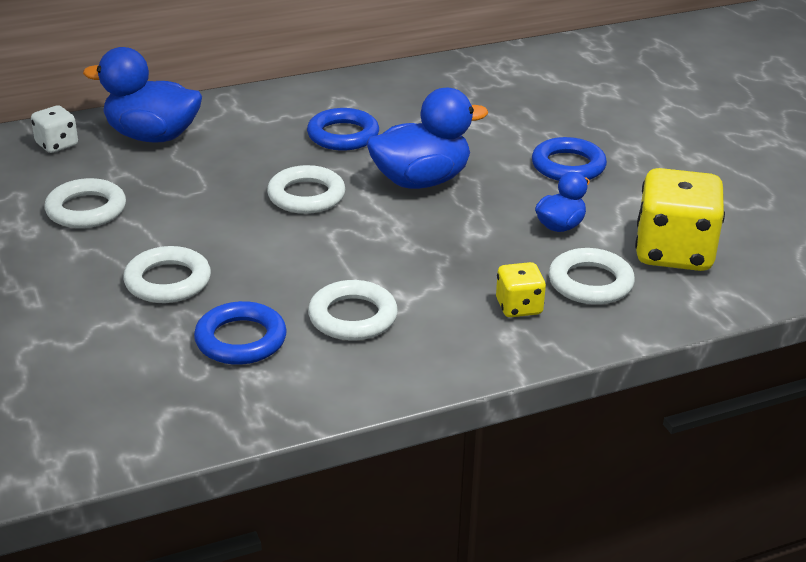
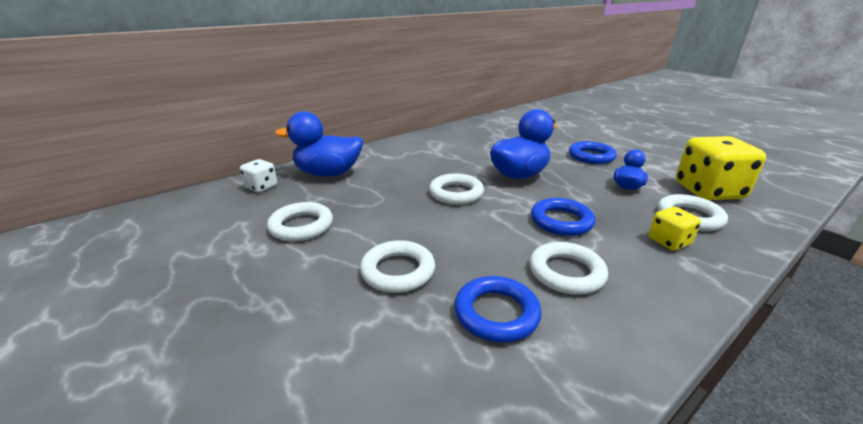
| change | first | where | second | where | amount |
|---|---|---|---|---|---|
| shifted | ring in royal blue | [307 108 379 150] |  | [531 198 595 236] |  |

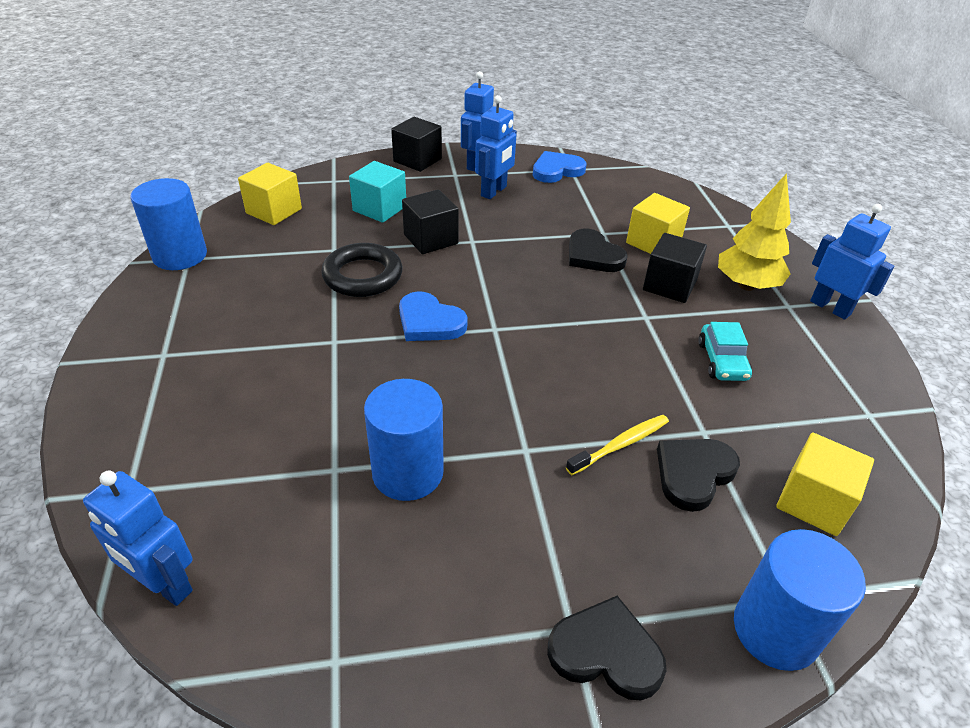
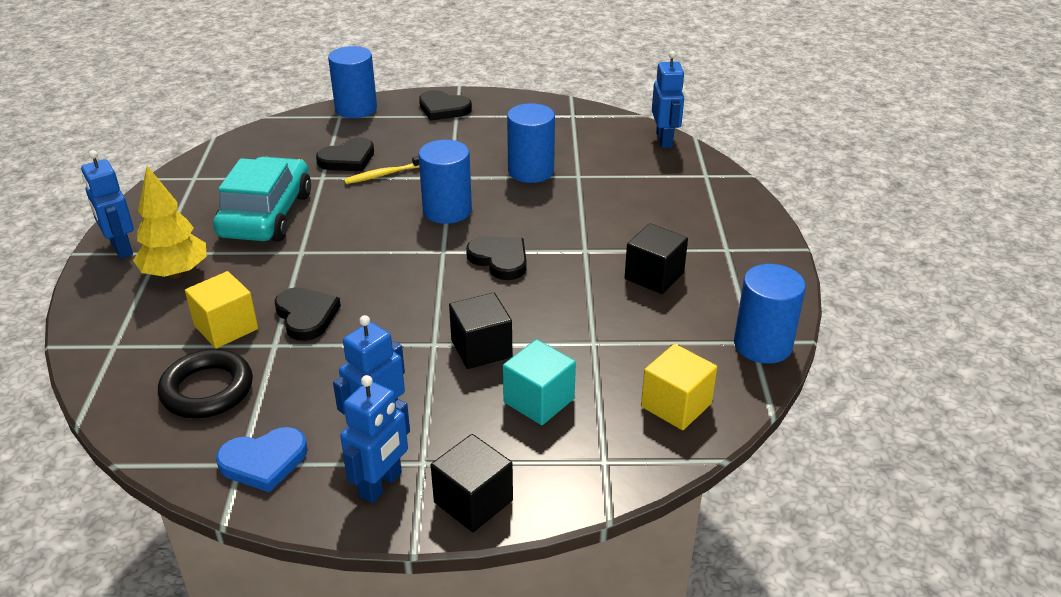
| change | first | where | second | where | amount |
|---|---|---|---|---|---|
| rotated | toy robot in royal blue | [83 470 193 606] |  | [652 51 685 148] | 45 degrees clockwise |
| shifted | ring in jet-black | [321 243 403 297] |  | [158 349 253 418] |  |
| repainted | heart shape in royal blue | [399 291 468 341] | heart shape in jet-black | [466 236 527 280] |  |
| shifted | cube in jet-black | [643 233 707 303] |  | [625 223 688 294] |  |
| scaled | car in turquoise | [698 322 752 381] |  | [213 157 311 241] | x2.06 |
| gone | cube in golden | [776 433 874 536] |  |  |  |
| new |  |  | cylinder shape in royal blue | [418 140 472 224] |  |

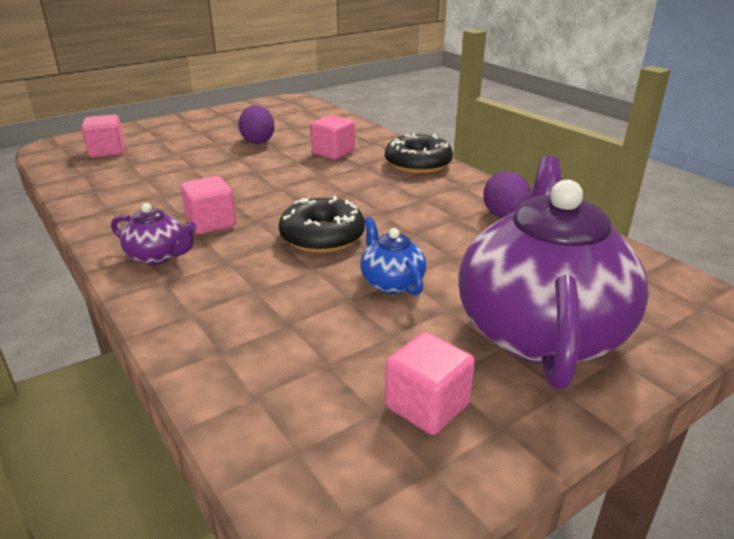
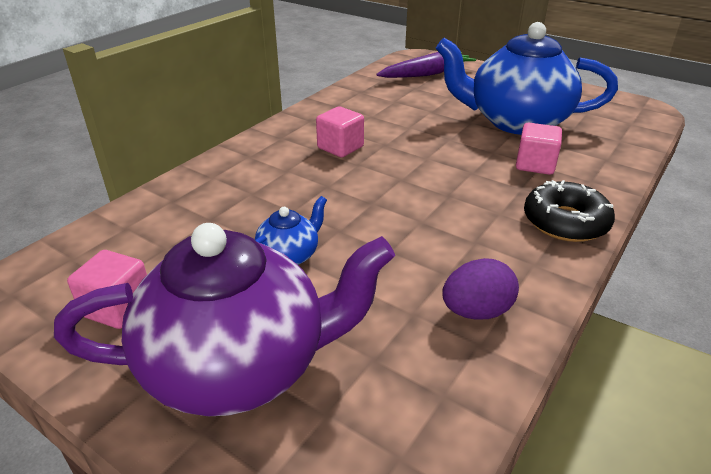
| change | first | where | second | where | amount |
|---|---|---|---|---|---|
| swapped | cube in pink | [82 115 125 158] | carrot in violet | [376 52 476 78] |  |
| gone | tea pot in violet | [111 203 197 265] |  |  |  |
| swapped | toy egg in violet | [238 105 275 144] | tea pot in royal blue | [436 22 618 135] |  |
| gone | donut in jet-black | [279 196 365 253] |  |  |  |

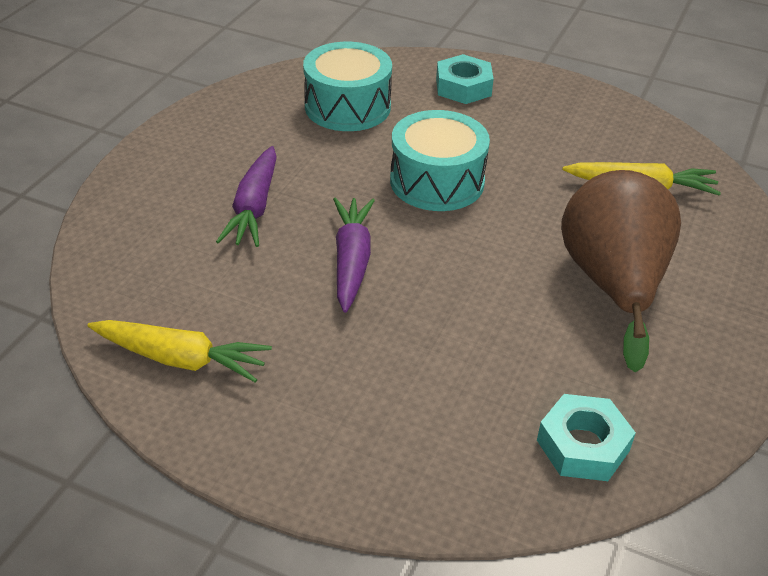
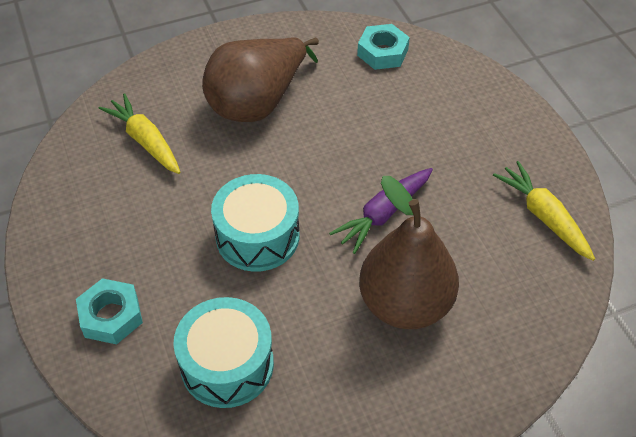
| change | first | where | second | where | amount |
|---|---|---|---|---|---|
| swapped | carrot in violet | [216 146 277 247] | pear fruit in brown | [359 176 459 329] |  |

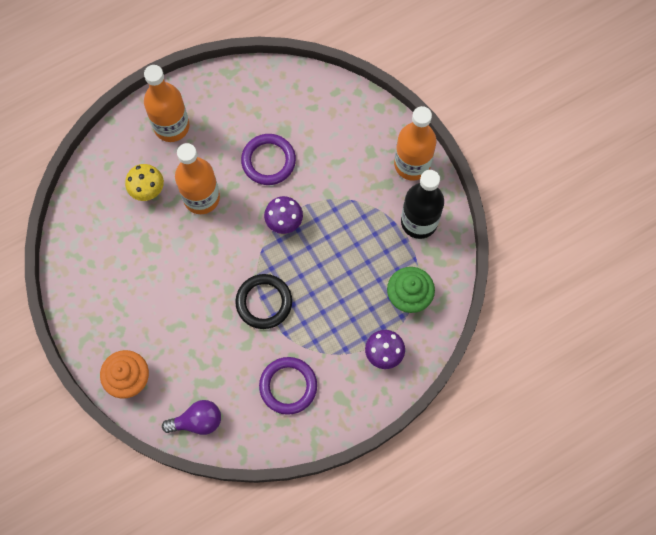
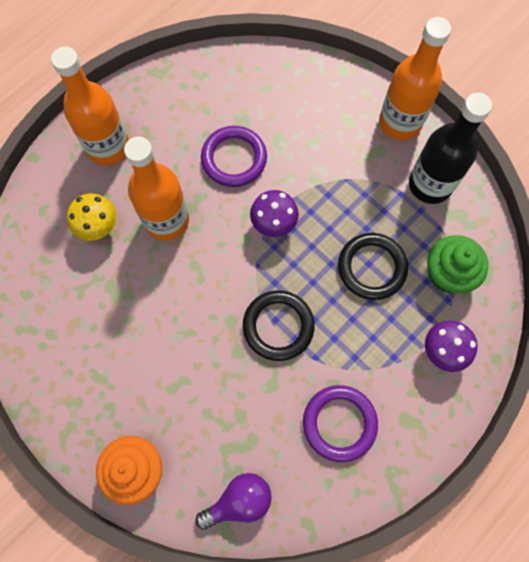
| change | first | where | second | where | amount |
|---|---|---|---|---|---|
| new |  |  | ring in jet-black | [338 233 408 300] |  |

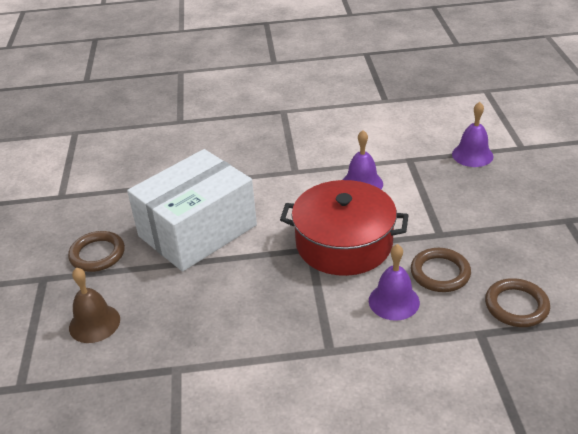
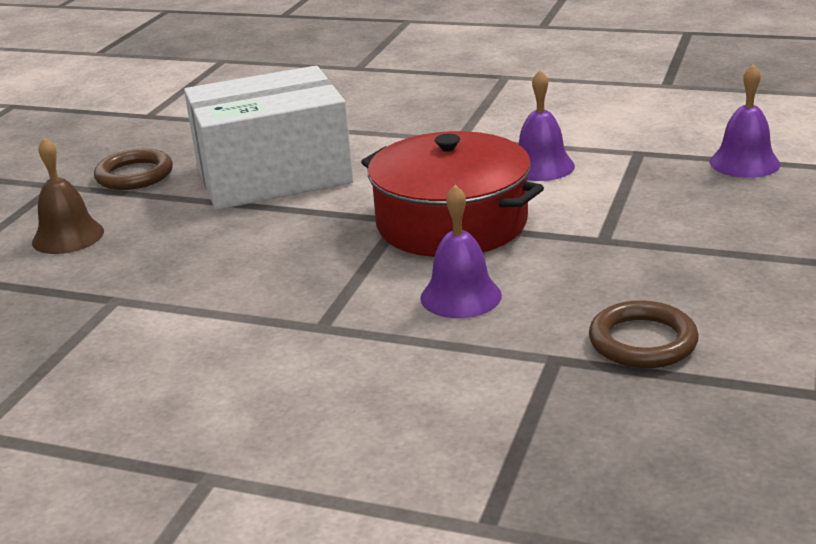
| change | first | where | second | where | amount |
|---|---|---|---|---|---|
| gone | ring in brown | [411 248 471 292] |  |  |  |

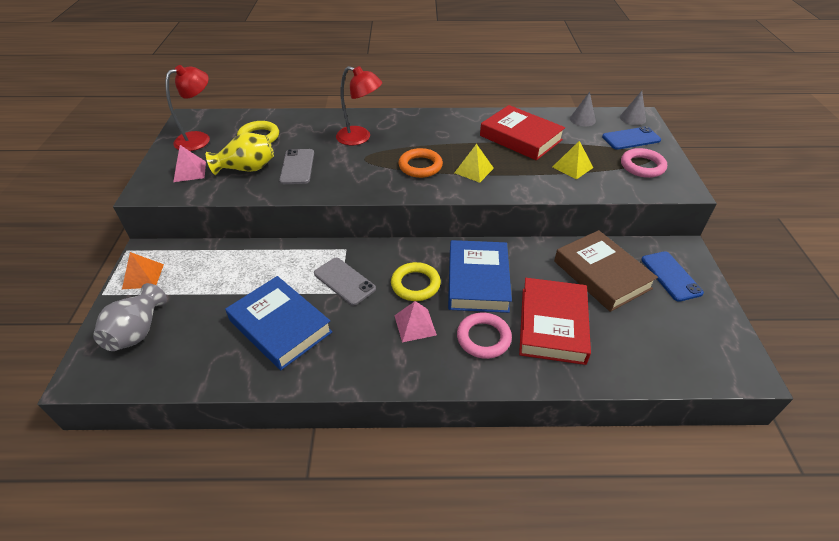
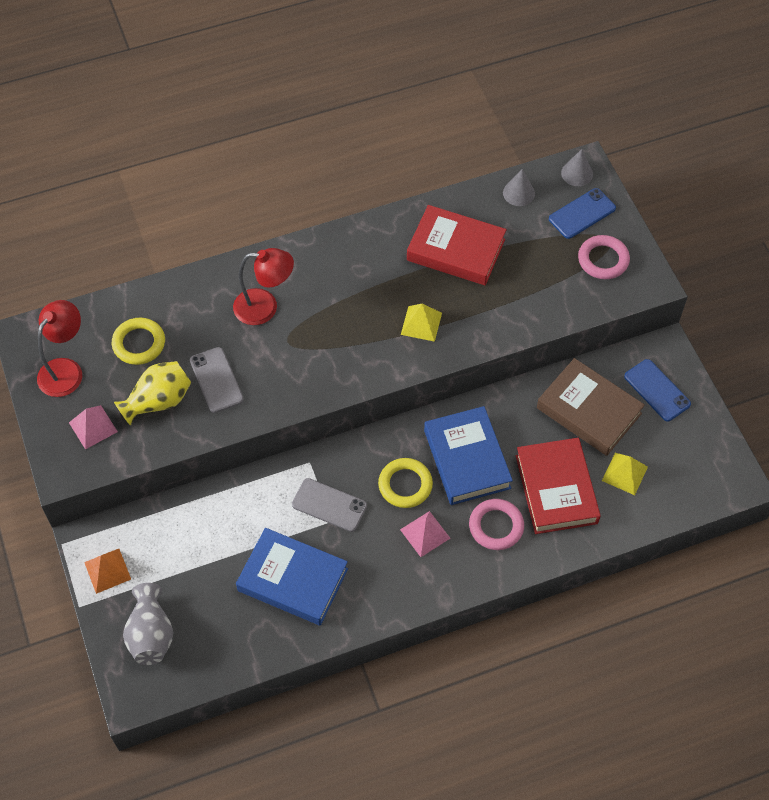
| change | first | where | second | where | amount |
|---|---|---|---|---|---|
| gone | ring in orange-coloured | [398 148 443 178] |  |  |  |
| shifted | pyramid in golden | [553 141 593 180] |  | [602 453 648 495] |  |

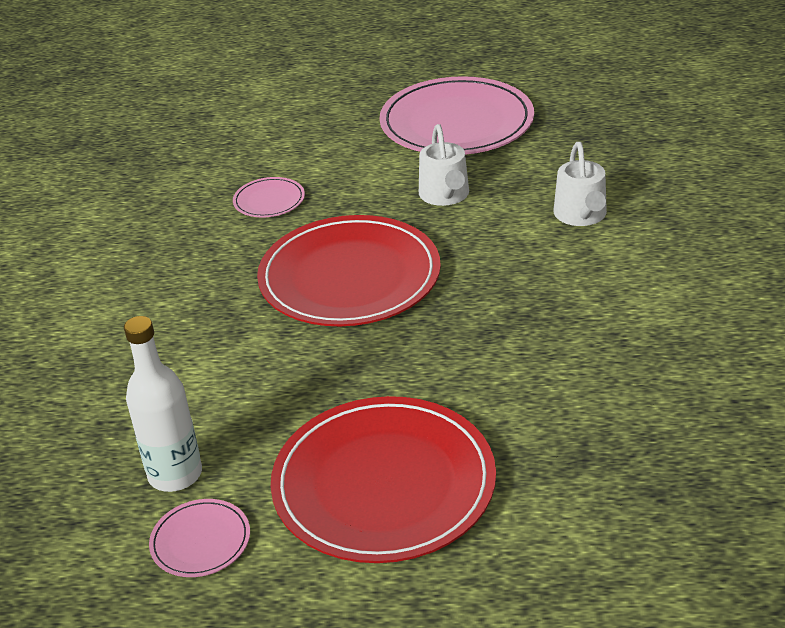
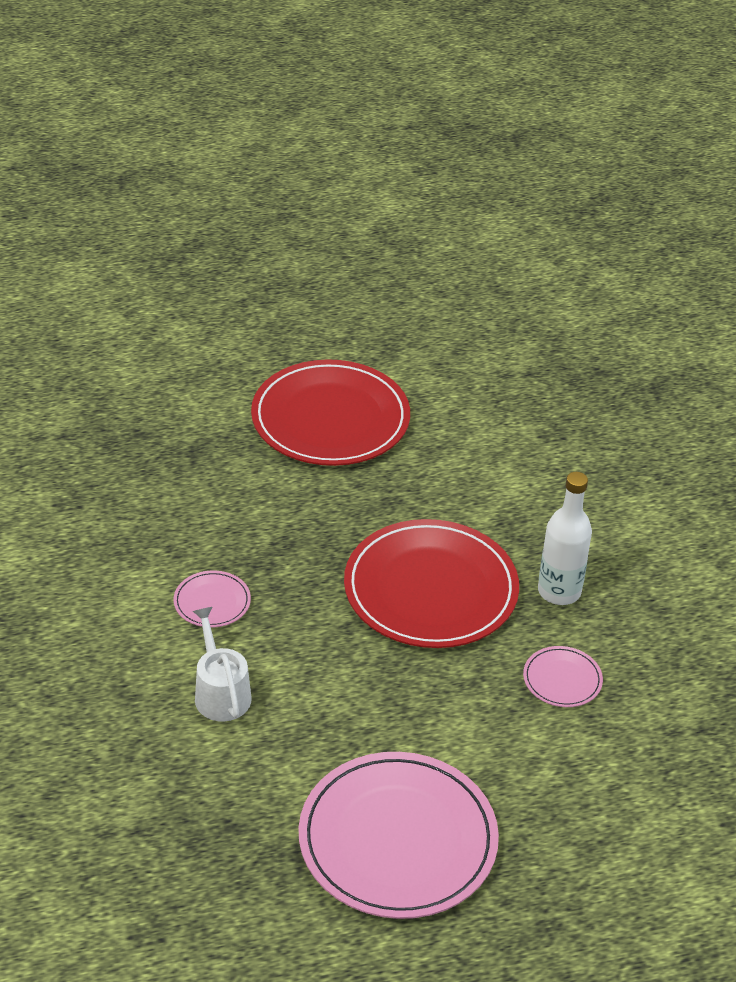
| change | first | where | second | where | amount |
|---|---|---|---|---|---|
| shifted | bottle in white | [124 316 202 492] |  | [538 472 592 605] |  |
| shifted | plate in pink | [149 499 250 577] |  | [174 571 251 628] |  |
| gone | watering pot in white | [419 124 469 206] |  |  |  |

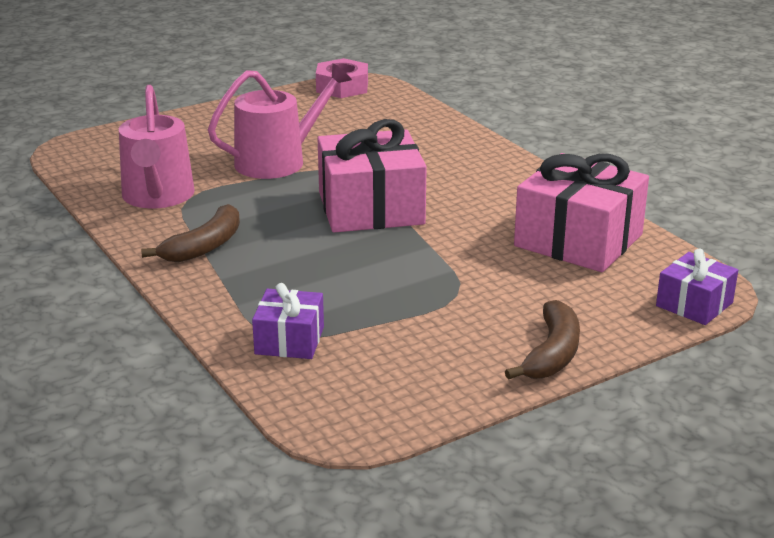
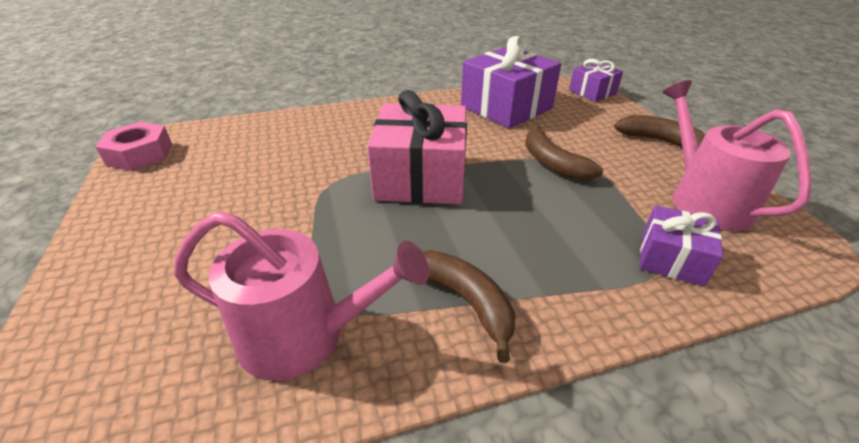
| change | first | where | second | where | amount |
|---|---|---|---|---|---|
| shifted | watering pot in pink | [208 63 352 179] |  | [663 80 811 231] |  |
| repainted | gift in pink | [514 153 649 272] | gift in violet | [461 36 561 129] |  |
| new |  |  | banana fruit in brown | [525 125 603 181] |  |

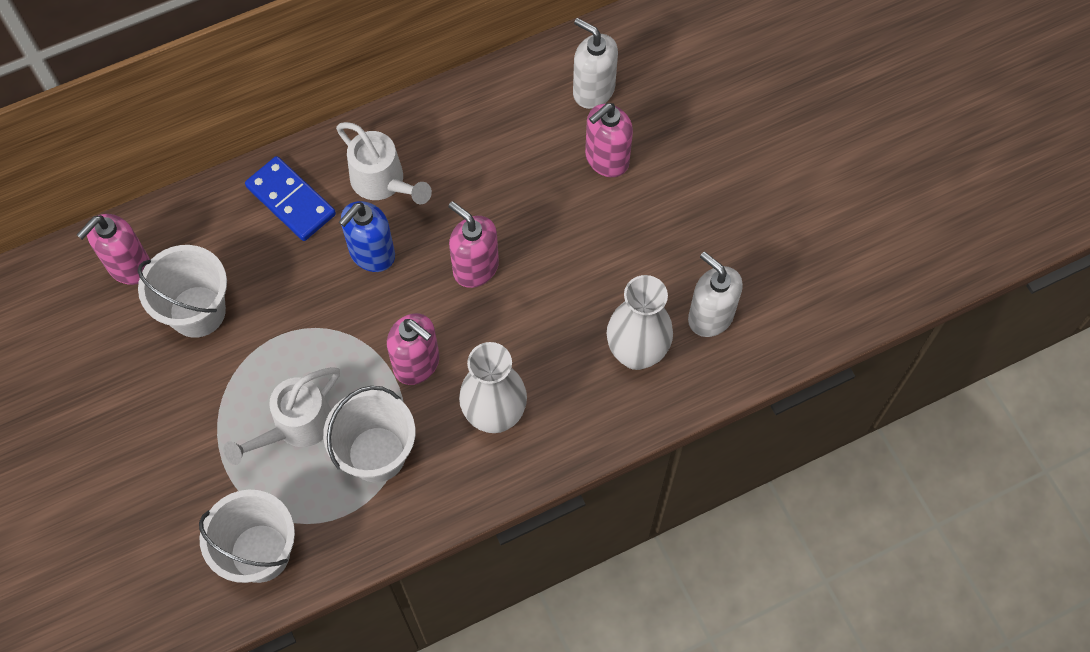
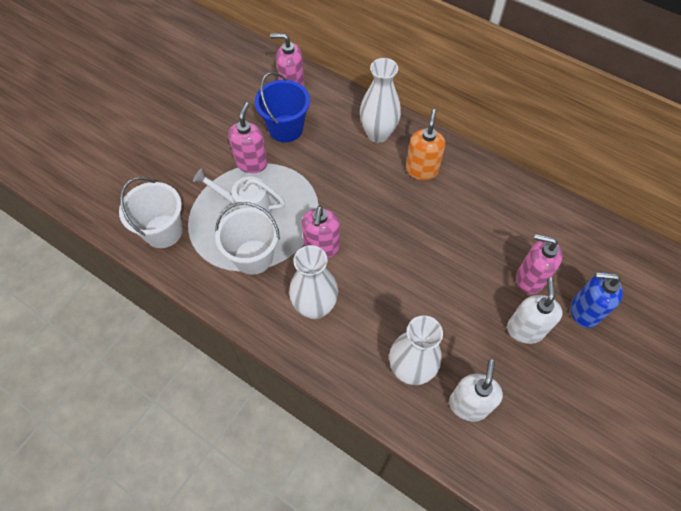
| change | first | where | second | where | amount |
|---|---|---|---|---|---|
| repainted | sand bucket in white | [138 245 227 338] | sand bucket in royal blue | [255 72 310 142] |  |
| swapped | domino tile in royal blue | [245 156 336 241] | tall vase in white | [360 58 401 143] |  |
| swapped | watering pot in white | [336 122 432 204] | soap dispenser in orange-coloured | [406 109 445 180] |  |
| shifted | soap dispenser in royal blue | [339 201 395 272] |  | [571 272 623 328] |  |
| shifted | soap dispenser in pink | [448 201 499 288] |  | [228 102 268 173] |  |
| shifted | soap dispenser in white | [573 18 618 109] |  | [507 278 563 344] |  |

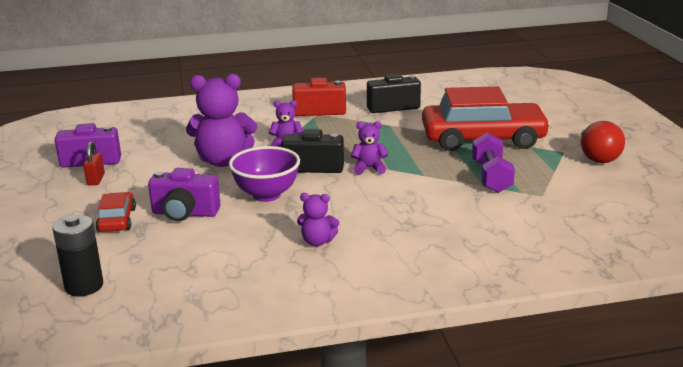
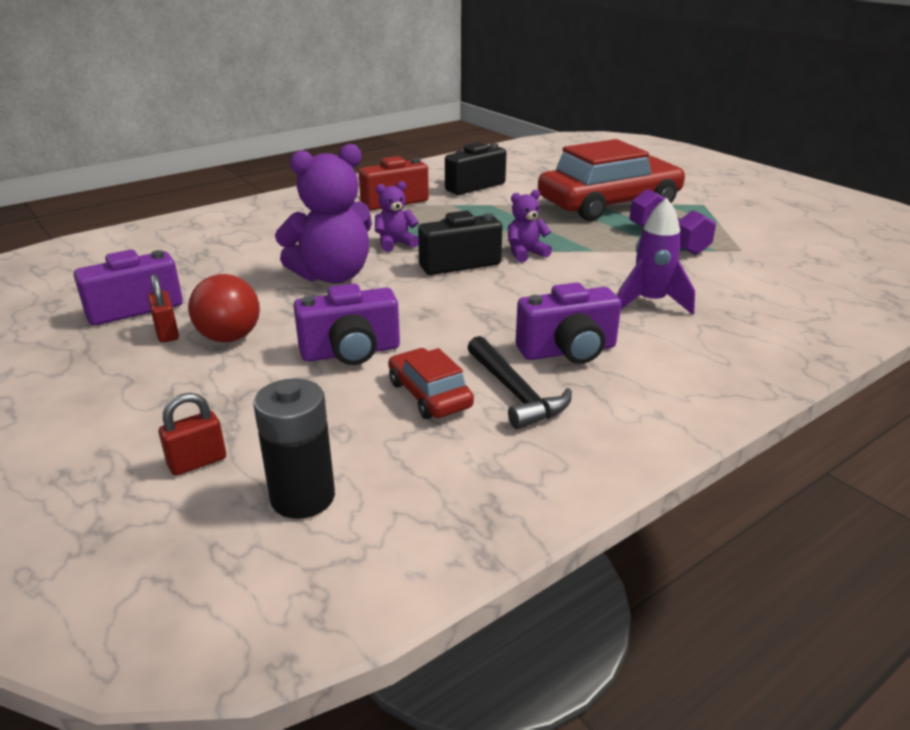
| change | first | where | second | where | amount |
|---|---|---|---|---|---|
| shifted | car in red | [96 192 136 232] |  | [388 348 474 419] |  |
| gone | bowl in violet | [229 146 300 202] |  |  |  |
| swapped | teddy in violet | [297 193 339 246] | compact camera in violet | [516 283 621 364] |  |
| shifted | bulb in red | [581 121 625 163] |  | [188 274 260 343] |  |
| new |  |  | lock in red | [159 393 226 476] |  |
| new |  |  | claw hammer in jet-black | [467 336 572 430] |  |
| new |  |  | toy rocket in violet | [618 198 695 315] |  |

